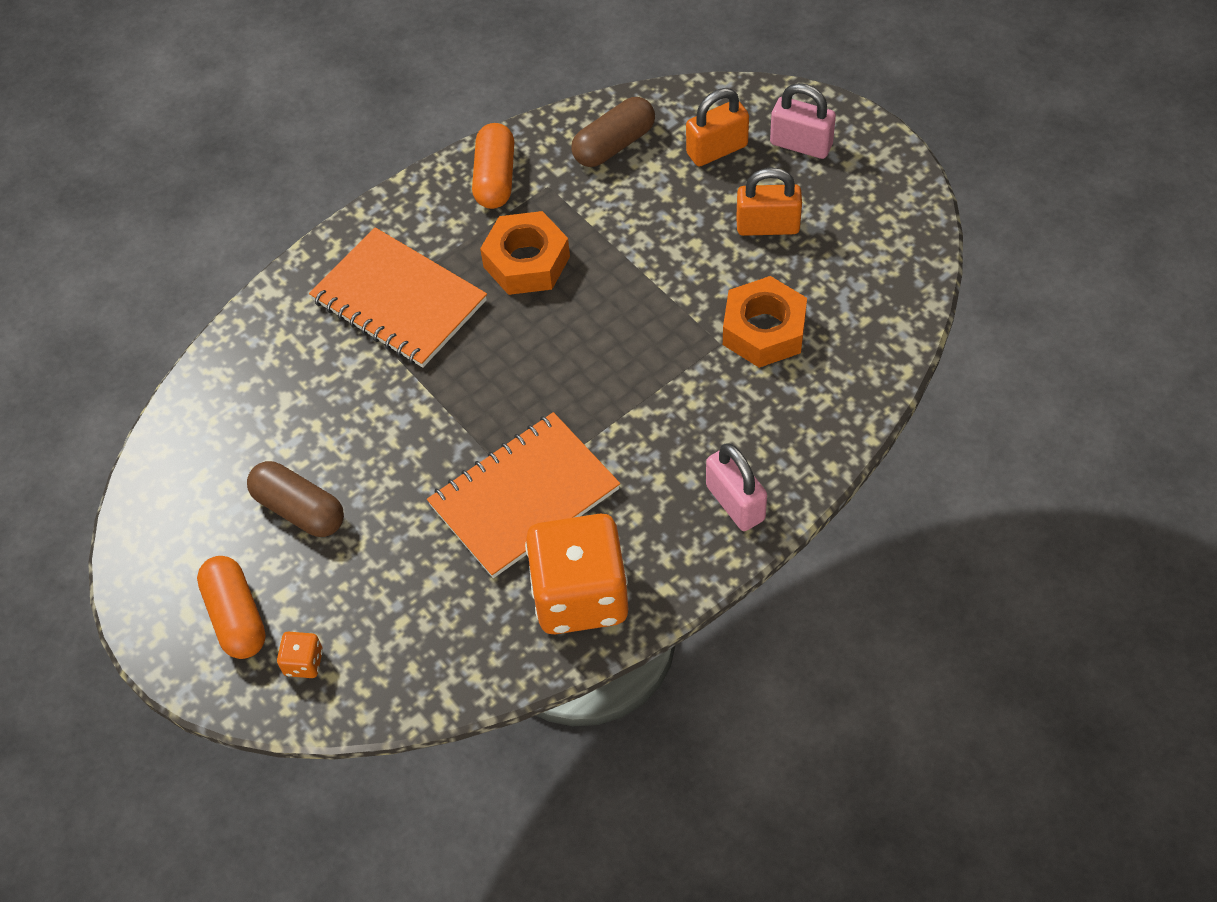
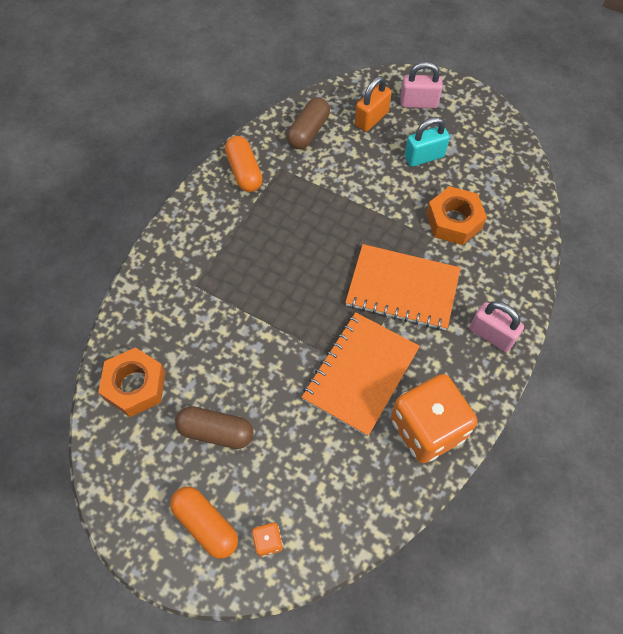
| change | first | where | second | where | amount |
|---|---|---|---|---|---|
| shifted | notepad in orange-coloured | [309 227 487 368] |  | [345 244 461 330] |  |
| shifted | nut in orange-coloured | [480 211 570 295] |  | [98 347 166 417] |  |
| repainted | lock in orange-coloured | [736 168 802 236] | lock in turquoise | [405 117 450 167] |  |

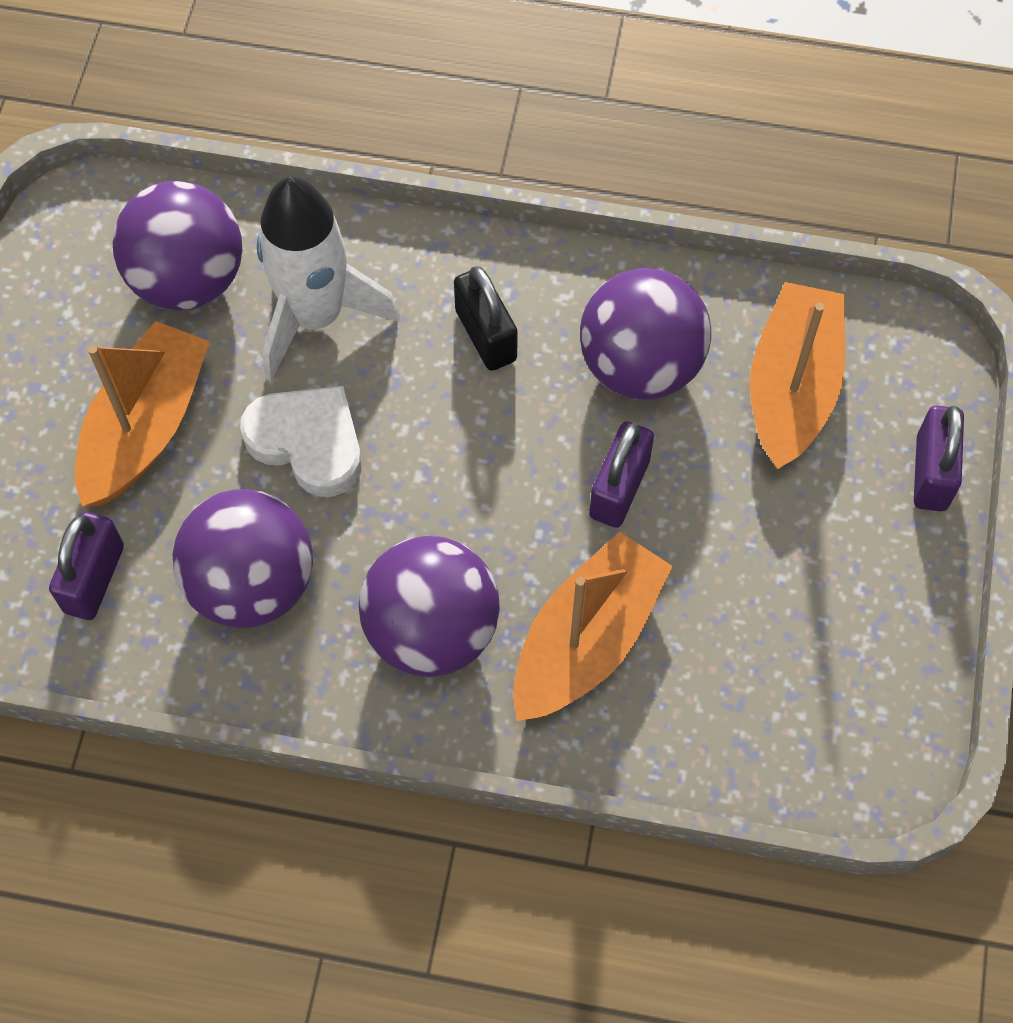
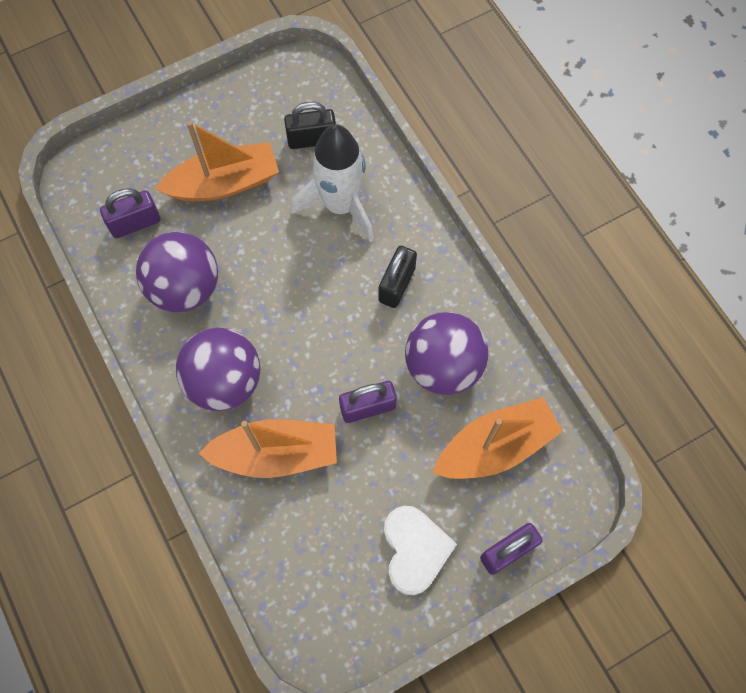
| change | first | where | second | where | amount |
|---|---|---|---|---|---|
| swapped | play ball in violet | [112 181 242 310] | lock in jet-black | [284 102 336 149] |  |
| shifted | heart shape in white | [240 386 362 497] |  | [384 506 457 595] |  |

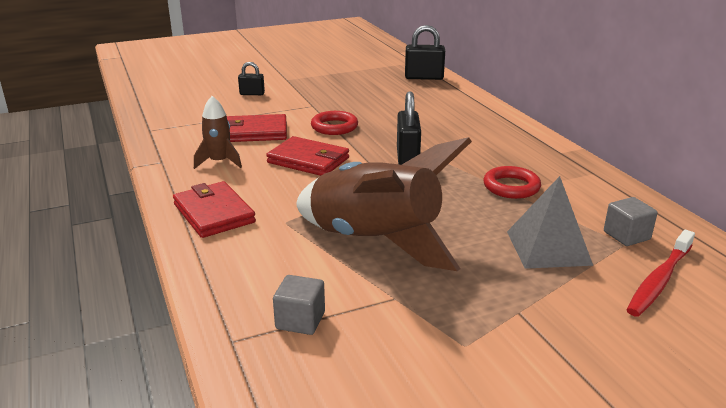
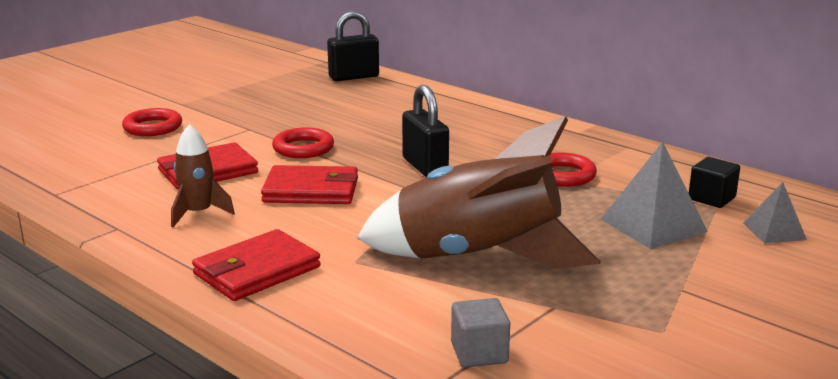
| change | first | where | second | where | amount |
|---|---|---|---|---|---|
| rotated | wallet in red | [173 181 256 238] |  | [192 229 321 301] | 75 degrees counterclockwise |
| swapped | lock in jet-black | [238 62 265 95] | ring in red | [122 108 182 136] |  |
| repainted | cube in grey | [604 197 658 246] | cube in jet-black | [689 157 740 208] |  |
| swapped | dental brush in red | [627 230 695 317] | pyramid in grey | [743 182 807 243] |  |

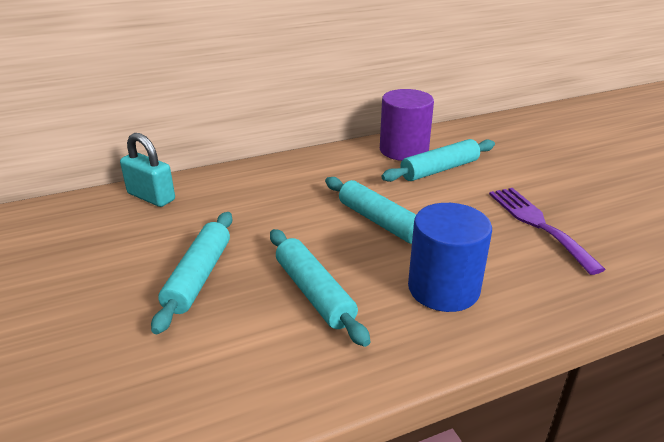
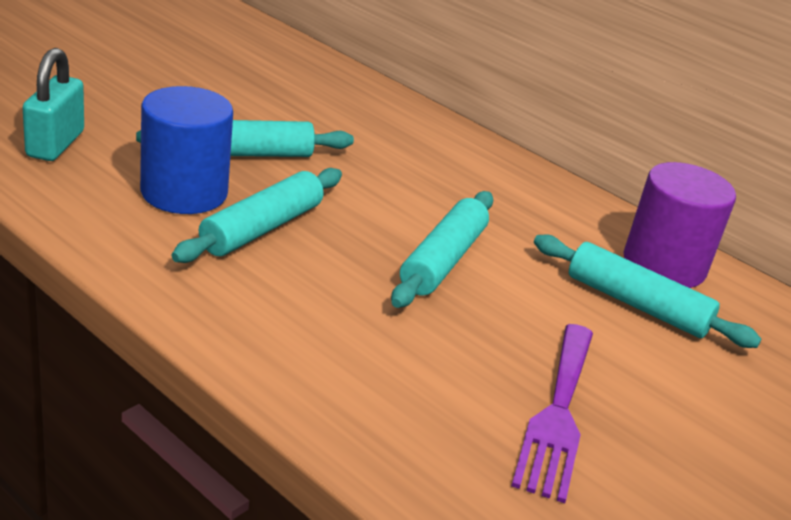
| change | first | where | second | where | amount |
|---|---|---|---|---|---|
| shifted | lock in turquoise | [120 133 175 207] |  | [23 48 84 161] |  |
| shifted | cylinder shape in royal blue | [408 203 492 312] |  | [140 86 233 214] |  |
| rotated | table fork in violet | [489 188 606 275] |  | [511 324 593 503] | 150 degrees clockwise |

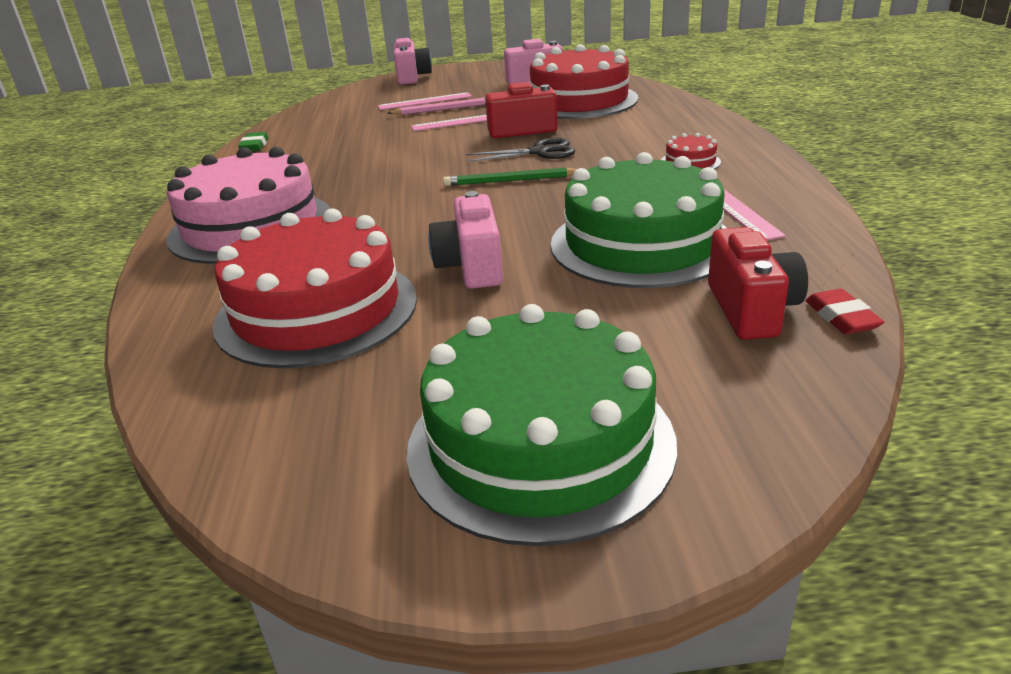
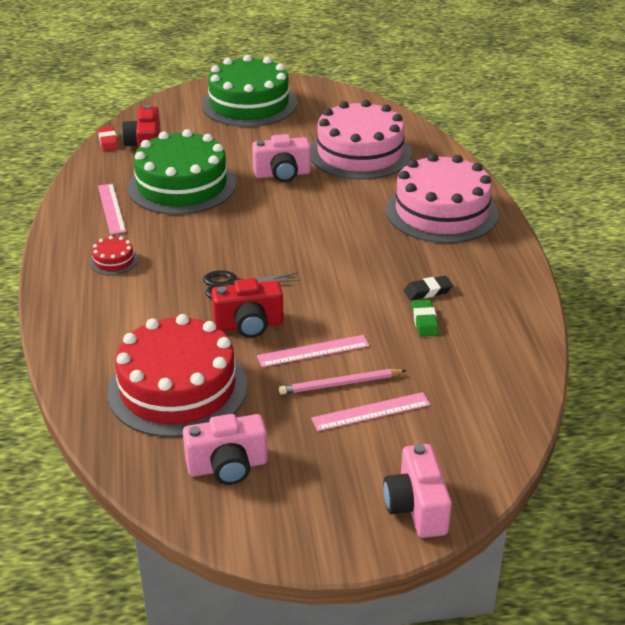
| change | first | where | second | where | amount |
|---|---|---|---|---|---|
| repainted | cake in red | [213 209 417 368] | cake in pink | [310 100 412 180] |  |
| shifted | pencil eraser in leaf-green | [238 132 269 151] |  | [412 299 439 336] |  |
| rotated | compact camera in pink | [428 191 503 289] |  | [252 134 311 182] | 90 degrees clockwise |
| gone | lead pencil in leaf-green | [443 168 577 186] |  |  |  |
| new |  |  | pencil eraser in jet-black | [404 276 453 300] |  |

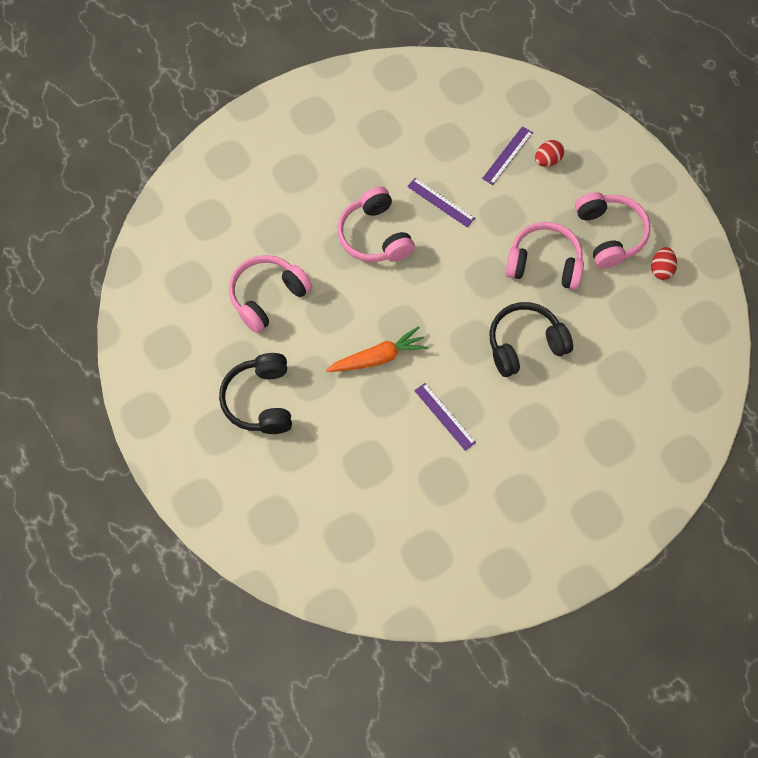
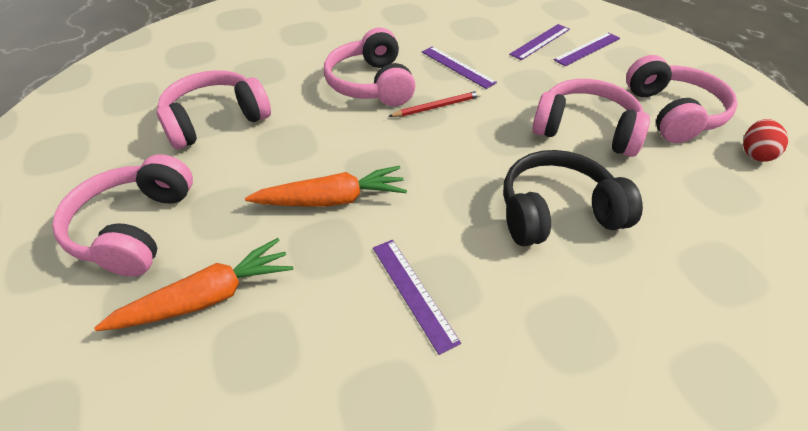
| change | first | where | second | where | amount |
|---|---|---|---|---|---|
| repainted | headphones in jet-black | [219 353 292 434] | headphones in pink | [52 154 193 277] |  |
| swapped | toy egg in red | [535 140 564 167] | ruler in violet | [554 32 620 66] |  |
| new |  |  | carrot in orange-coloured | [94 238 293 331] |  |
| new |  |  | lead pencil in red | [388 90 481 117] |  |

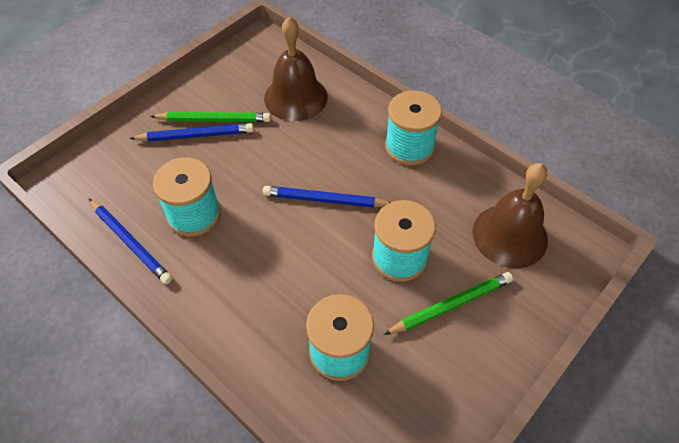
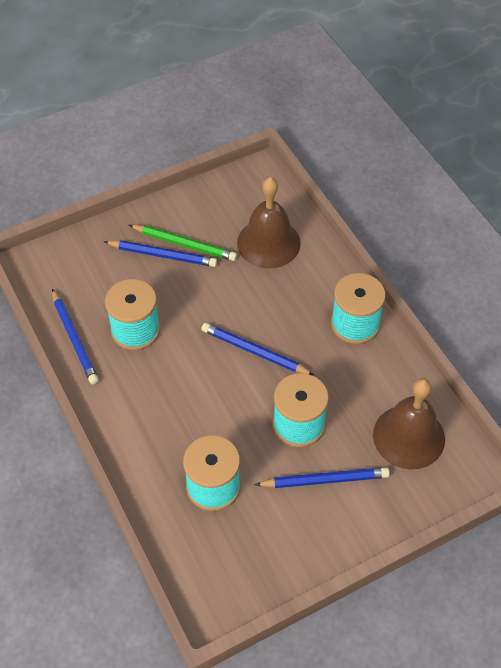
| change | first | where | second | where | amount |
|---|---|---|---|---|---|
| repainted | lead pencil in leaf-green | [383 272 513 335] | lead pencil in royal blue | [254 467 390 488] |  |

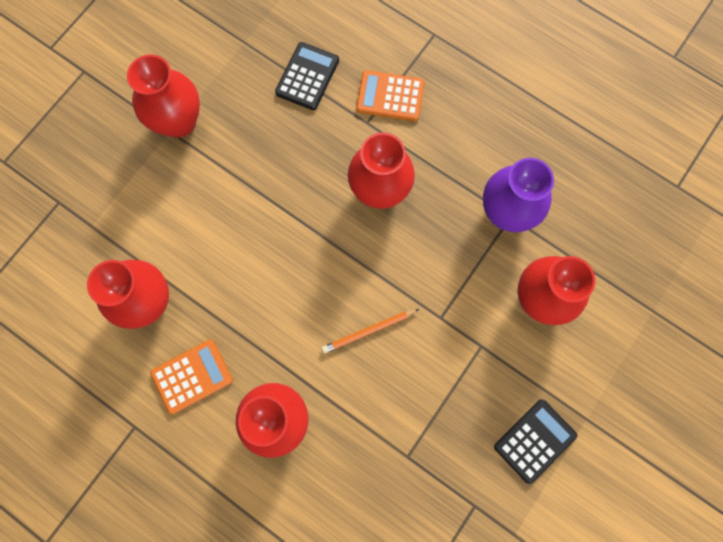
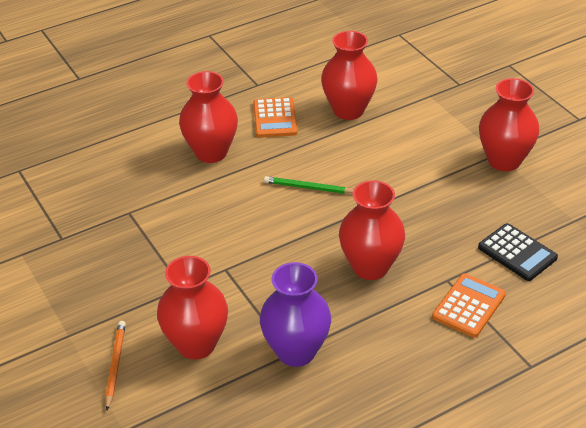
| change | first | where | second | where | amount |
|---|---|---|---|---|---|
| shifted | lead pencil in orange-coloured | [322 309 419 354] |  | [105 321 126 410] |  |
| gone | adding machine in jet-black | [494 400 577 484] |  |  |  |
| new |  |  | lead pencil in leaf-green | [264 176 353 194] |  |

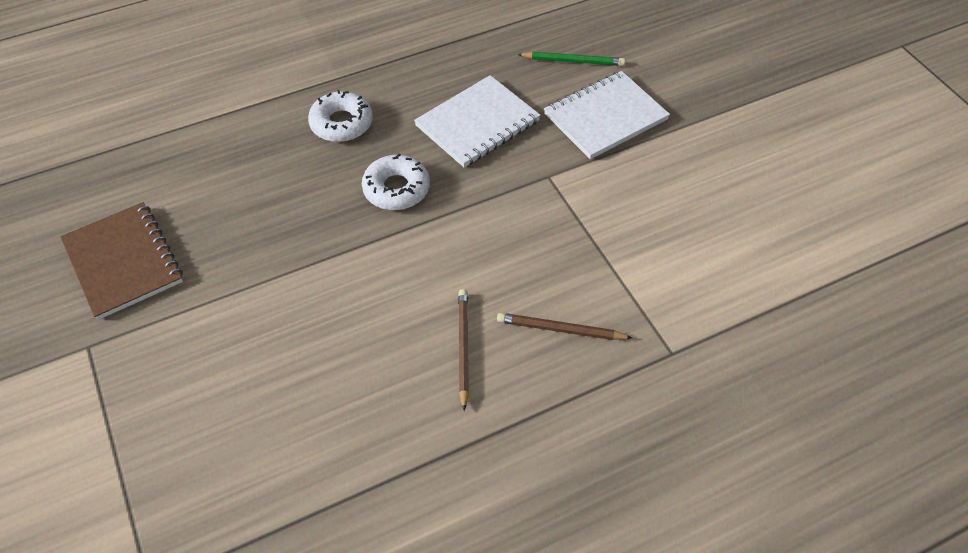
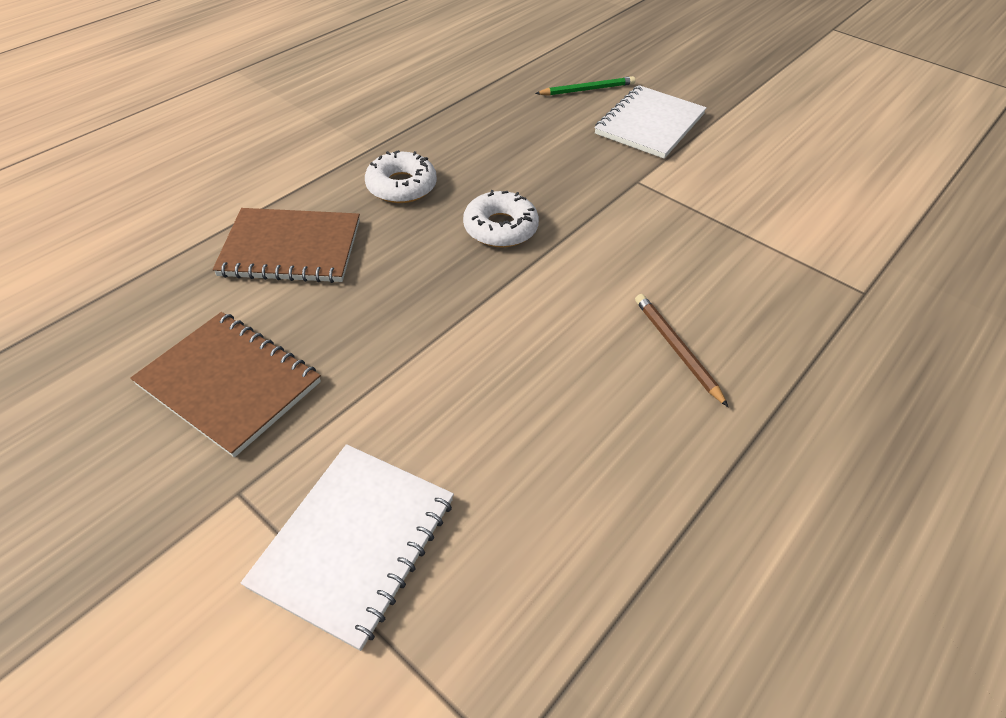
| change | first | where | second | where | amount |
|---|---|---|---|---|---|
| shifted | notepad in white | [414 75 541 167] |  | [241 444 454 651] |  |
| gone | lead pencil in brown | [497 313 632 340] |  |  |  |
| new |  |  | notepad in brown | [213 208 360 283] |  |

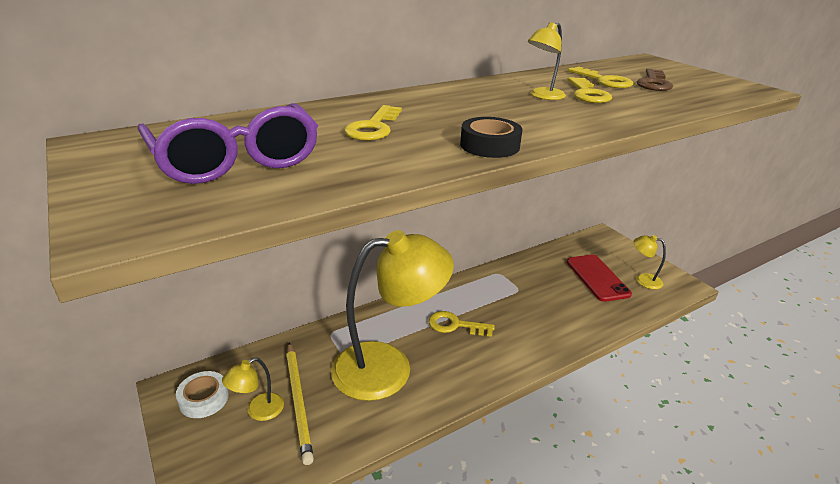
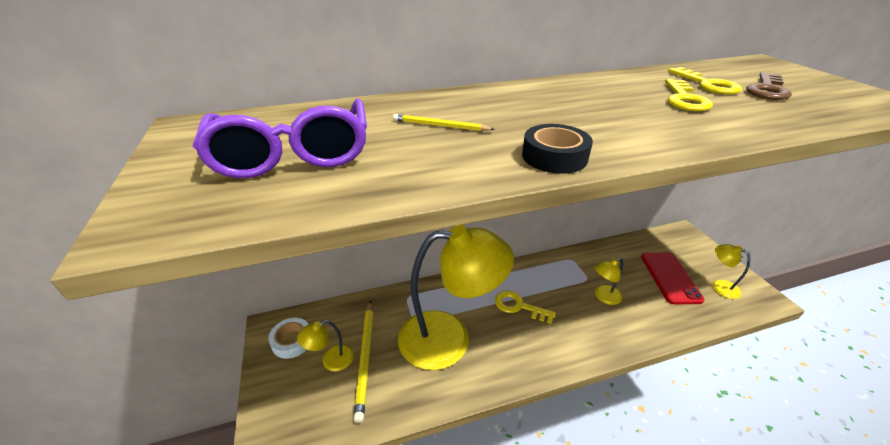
| change | first | where | second | where | amount |
|---|---|---|---|---|---|
| swapped | latchkey in golden | [344 105 402 141] | lead pencil in golden | [393 114 495 131] |  |
| shifted | desk lamp in golden | [528 22 566 100] |  | [595 258 623 305] |  |

